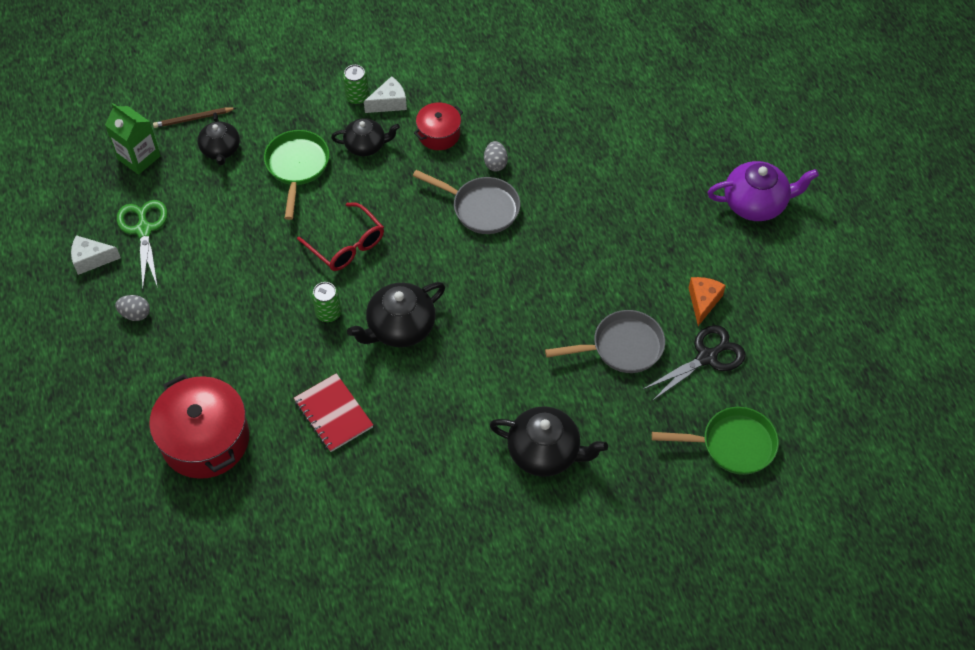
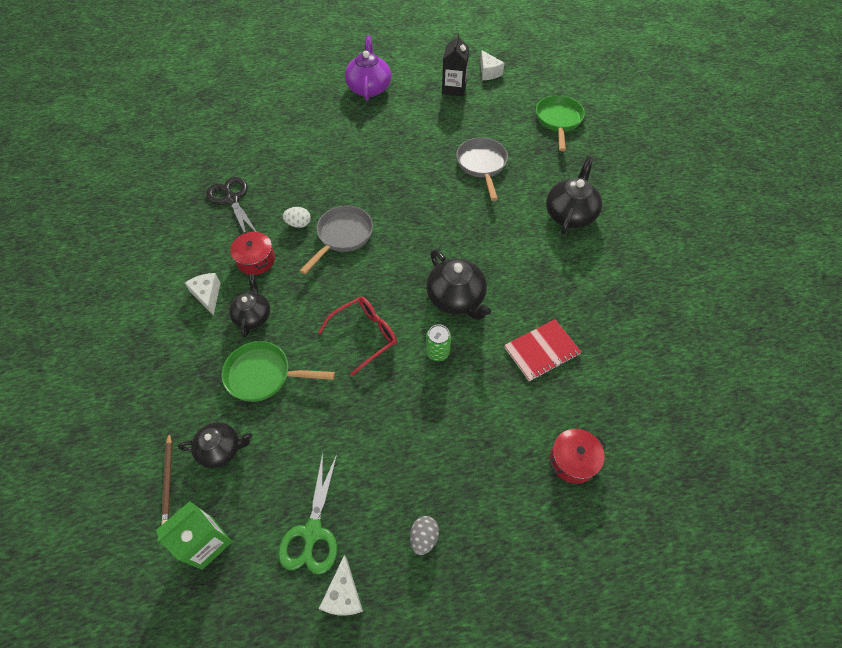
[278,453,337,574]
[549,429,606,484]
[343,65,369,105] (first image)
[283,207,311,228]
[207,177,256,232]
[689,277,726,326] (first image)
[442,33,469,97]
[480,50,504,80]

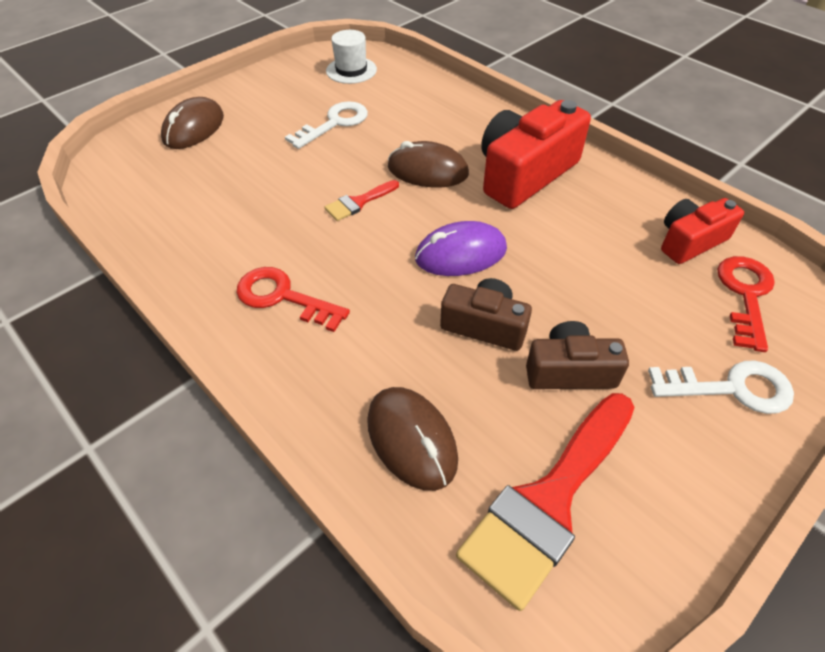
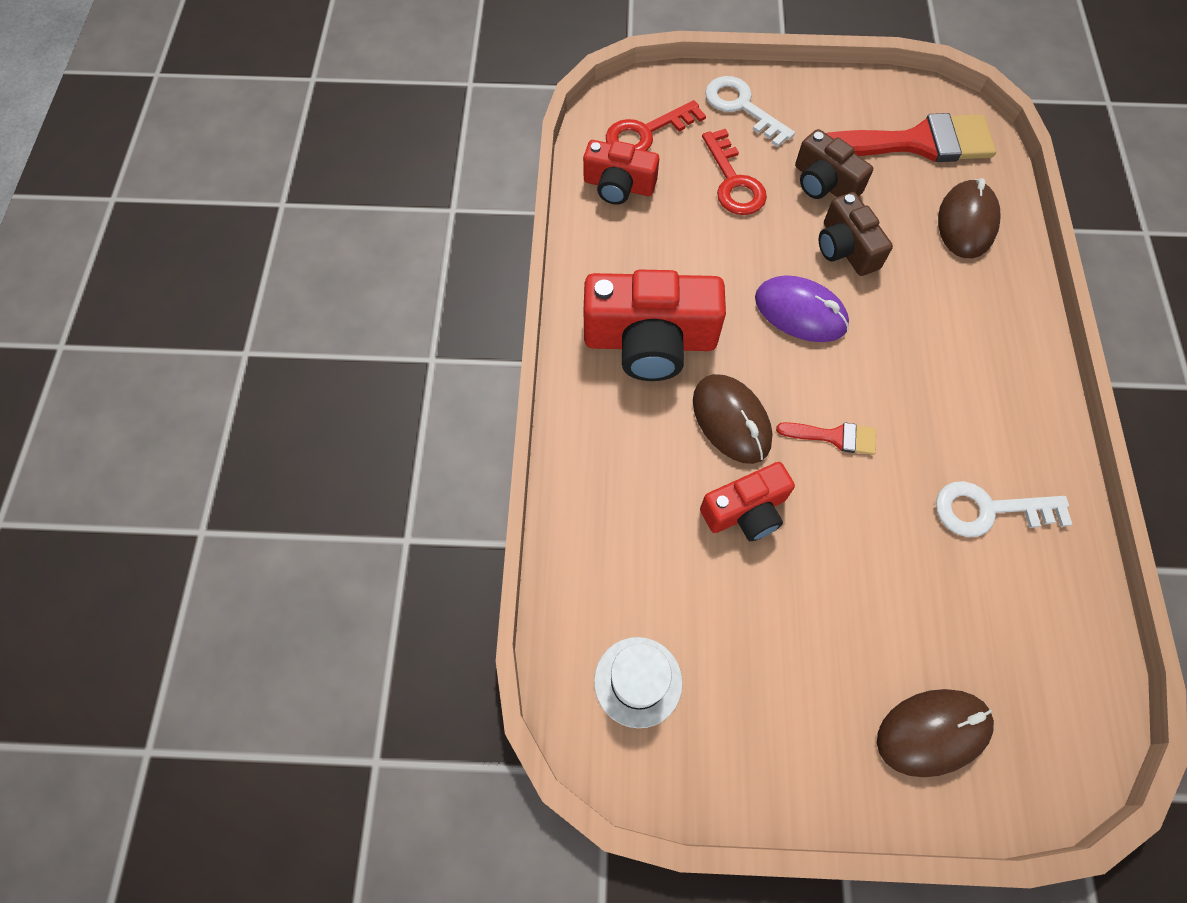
[702,129,767,215]
[936,481,1072,537]
[700,462,795,541]

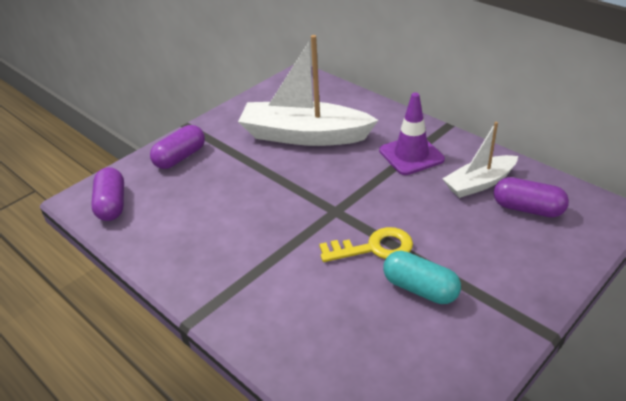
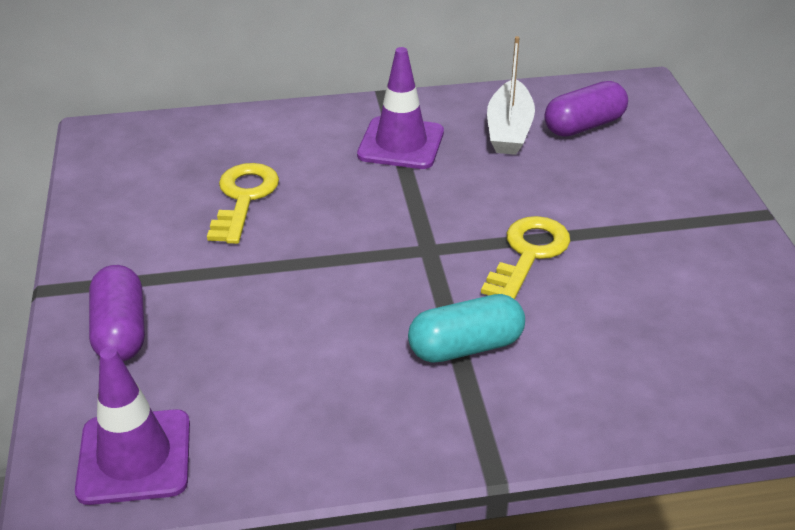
[75,347,190,505]
[207,163,279,244]
[408,294,525,363]

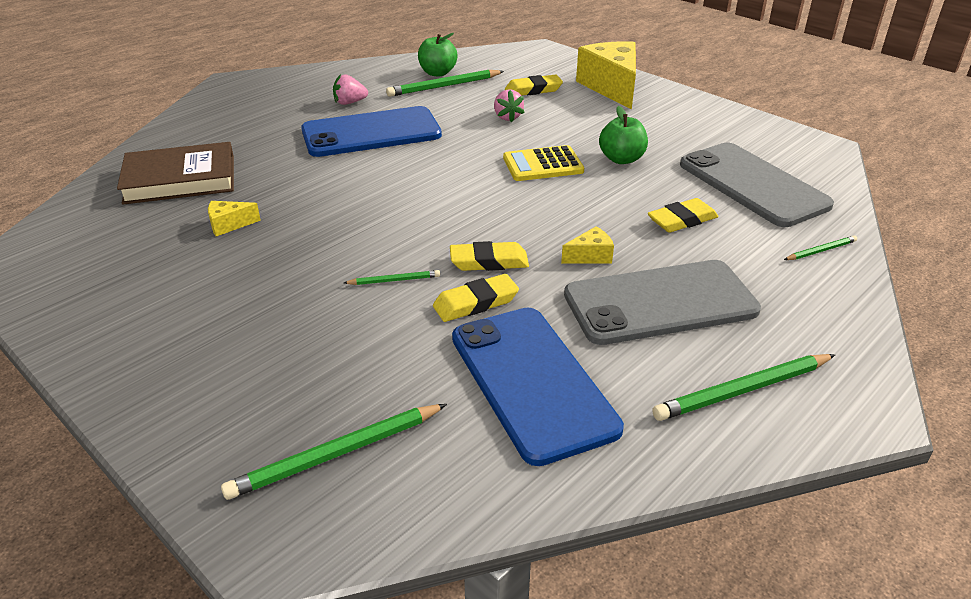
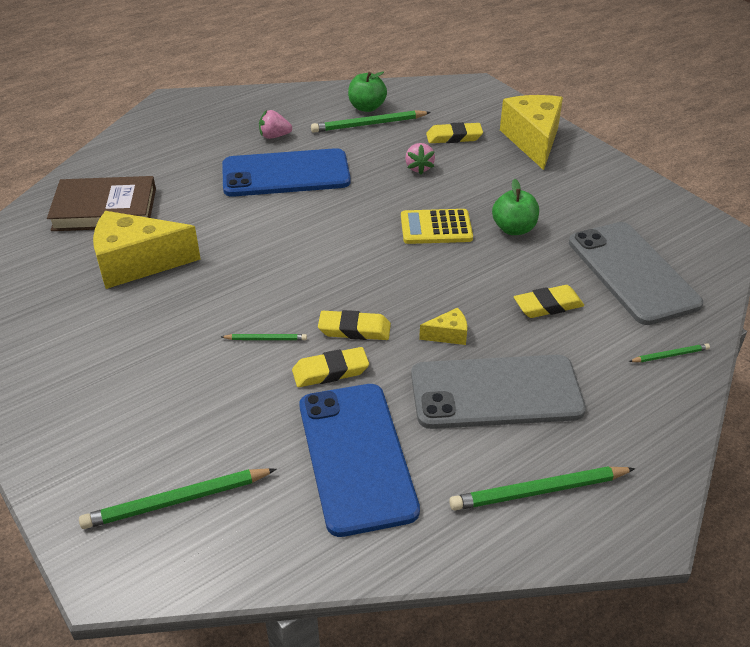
[93,211,201,289]

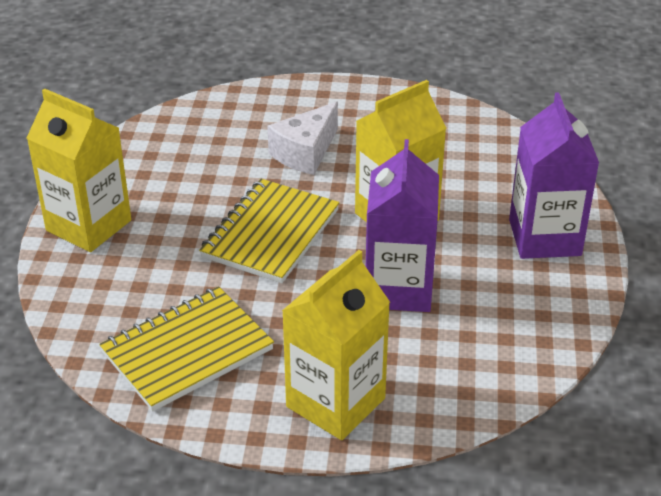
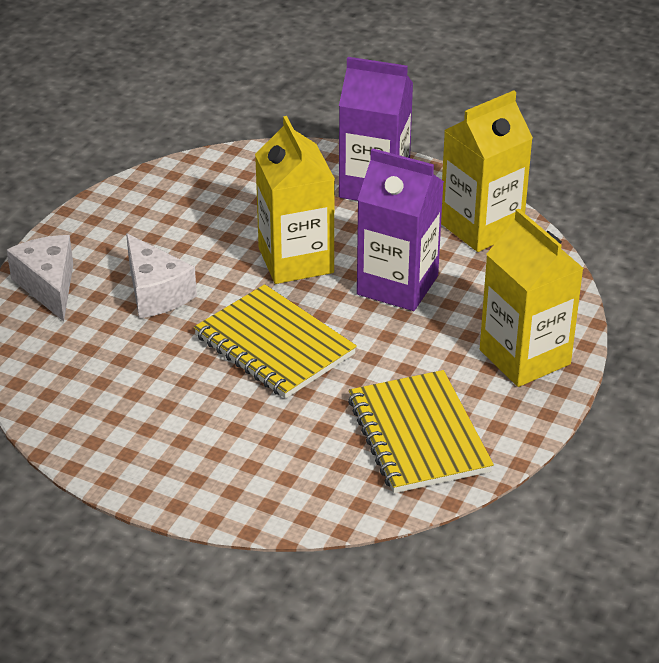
[441,90,533,252]
[7,235,73,321]

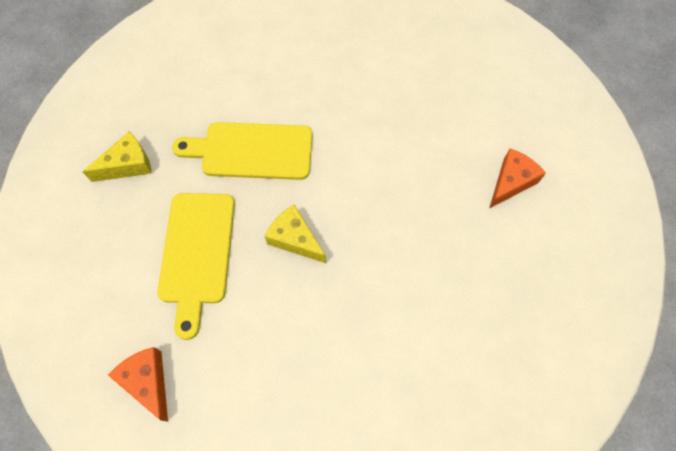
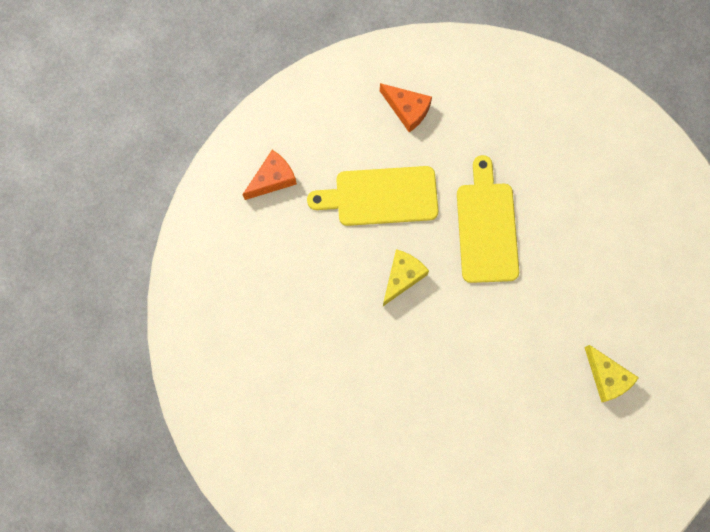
[584,345,639,402]
[380,83,432,132]

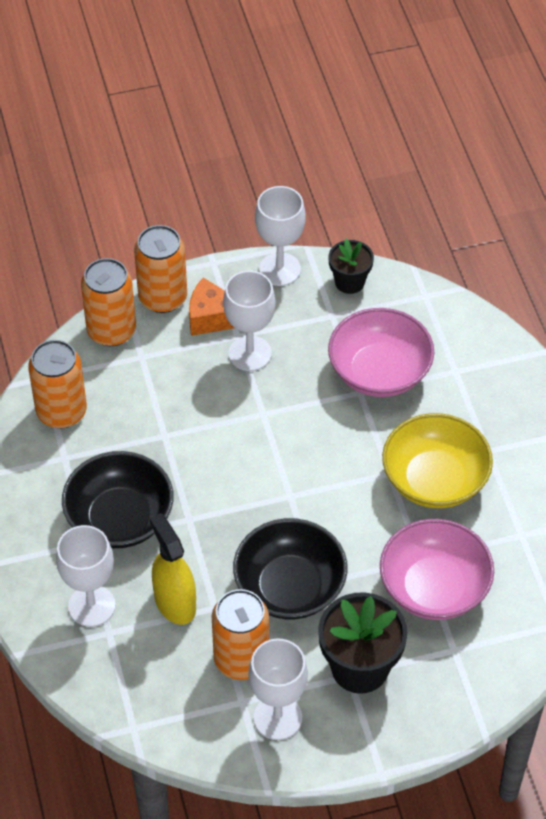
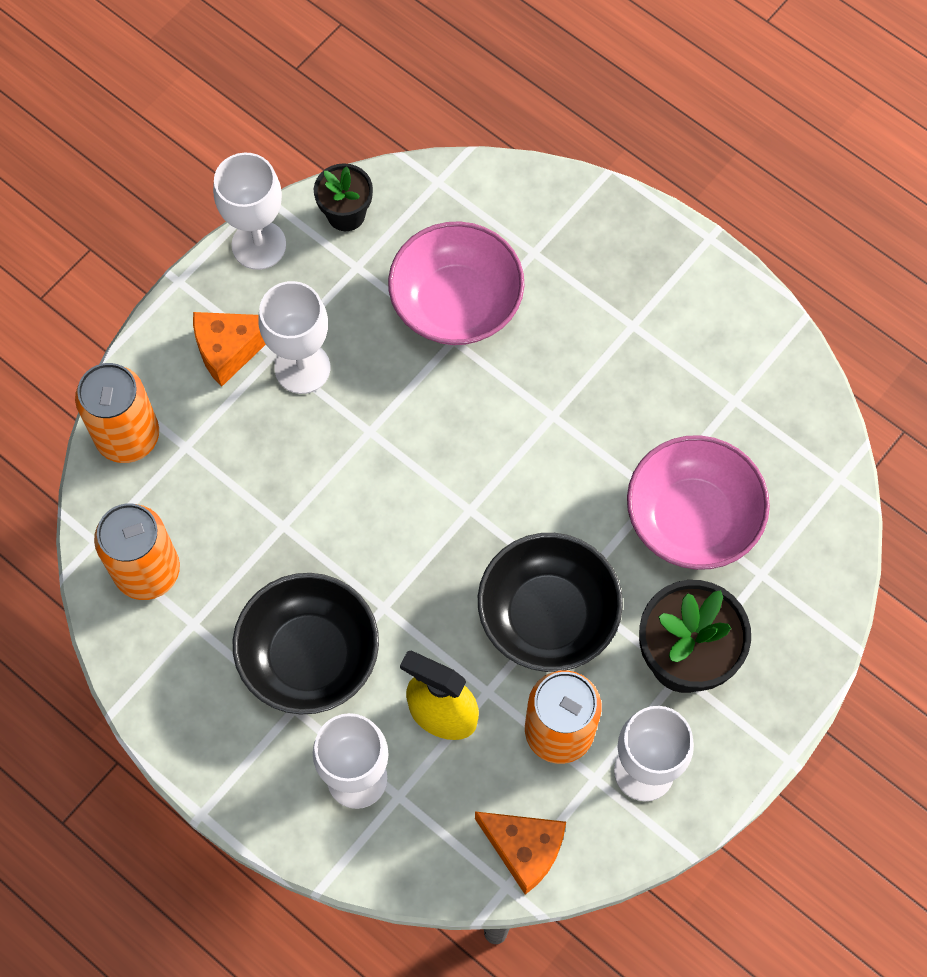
[134,225,187,313] (first image)
[382,413,493,508] (first image)
[475,812,566,895]

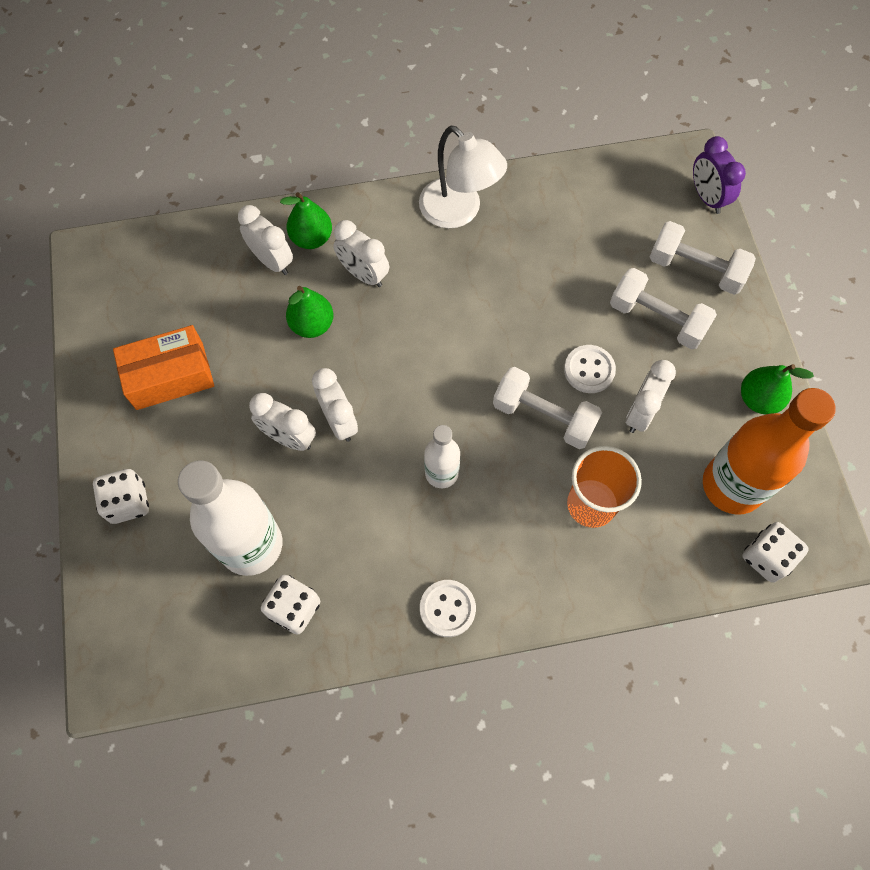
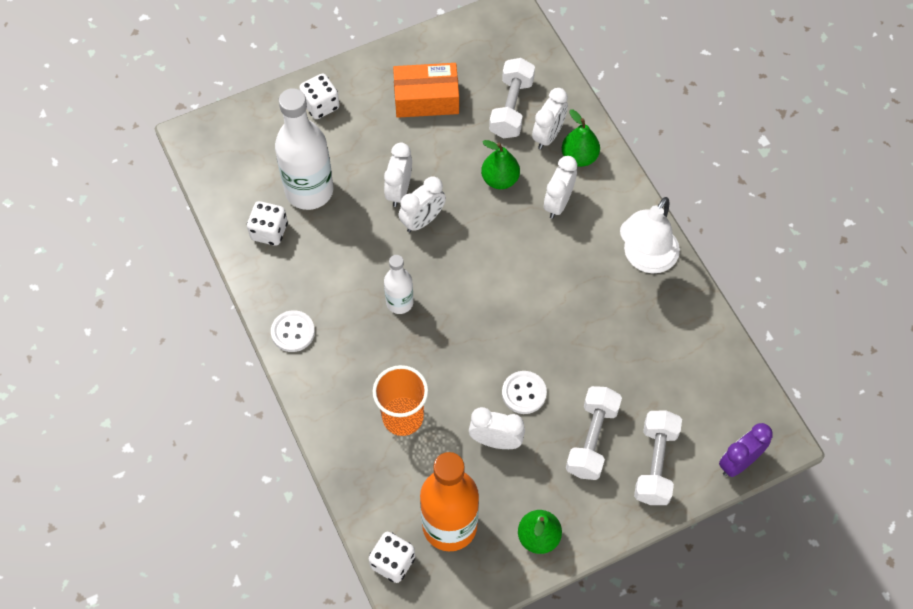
[393,63,459,118]
[489,58,535,138]

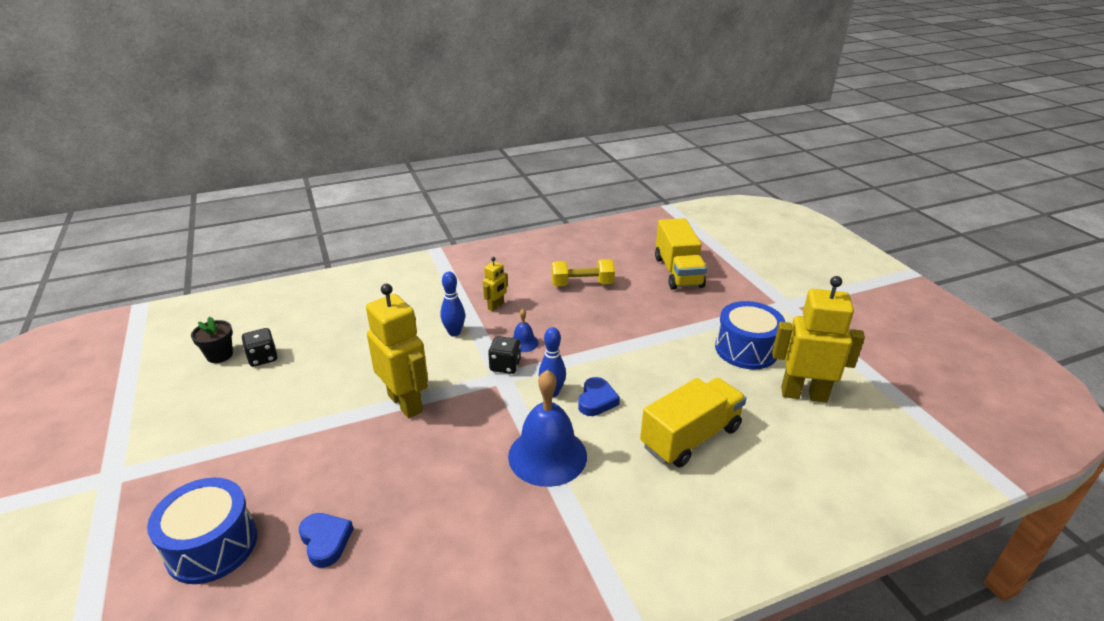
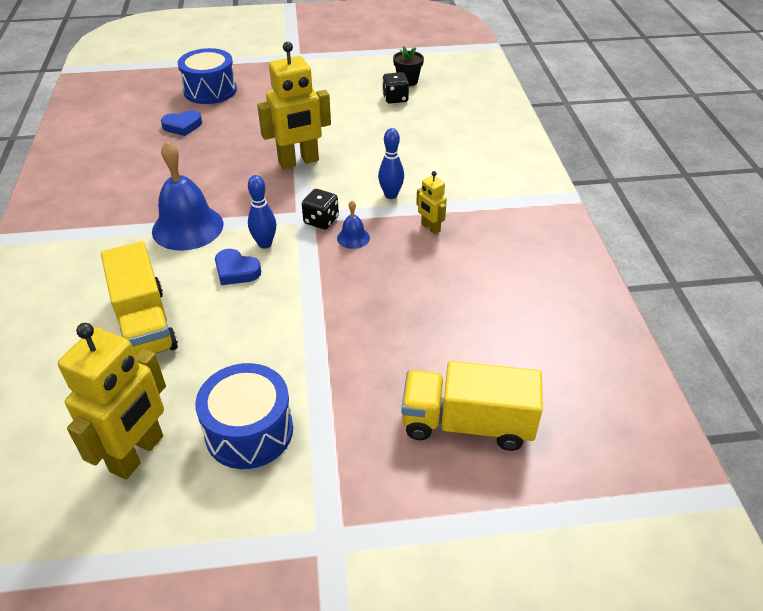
[552,259,615,286] (first image)

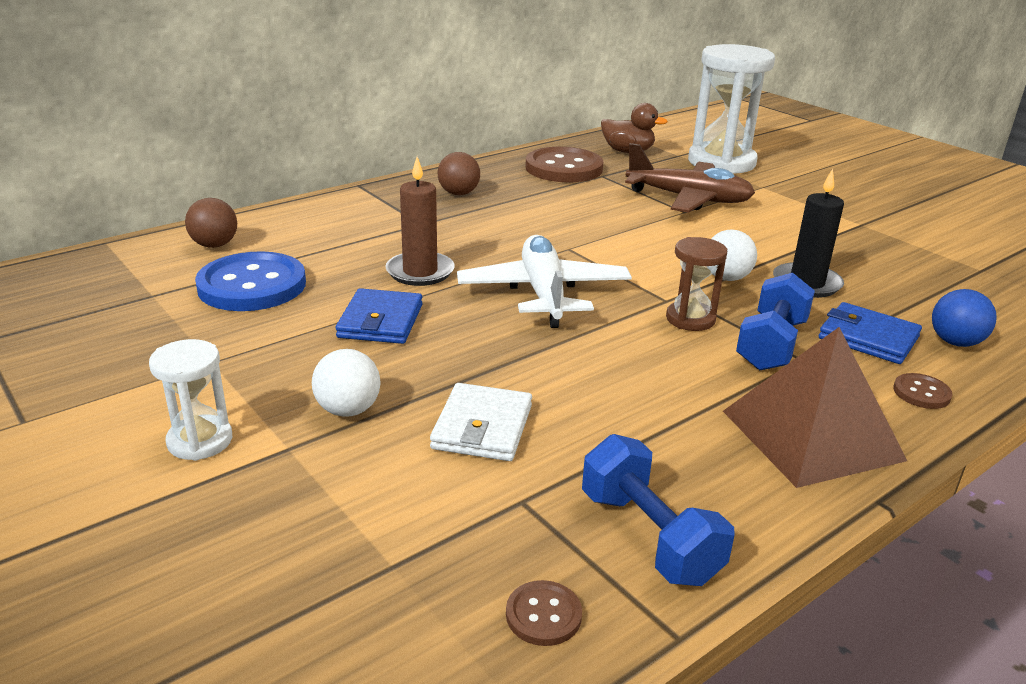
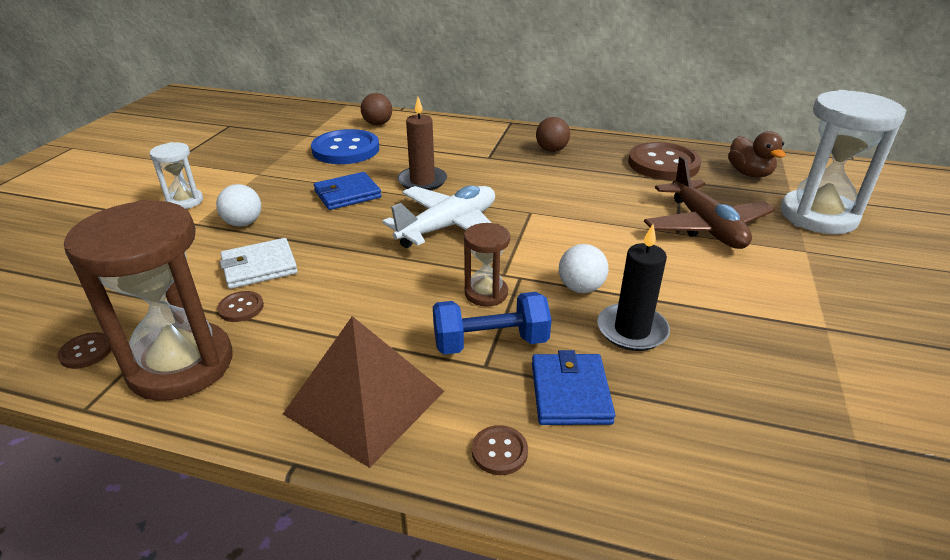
[64,200,232,401]
[932,289,997,347] (first image)
[217,291,264,322]

